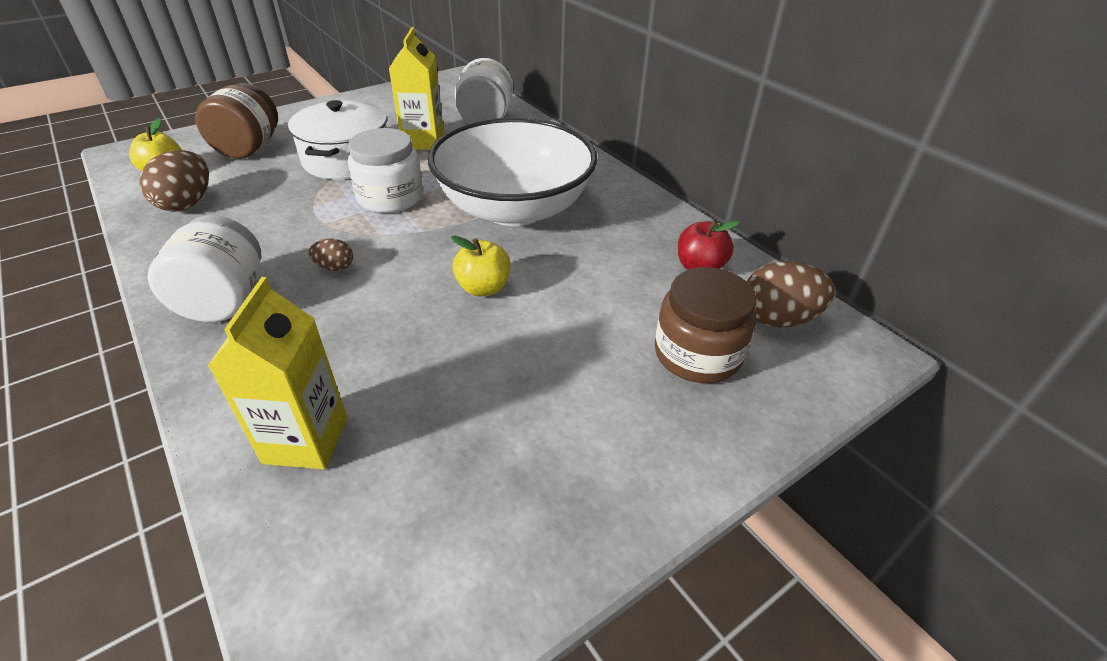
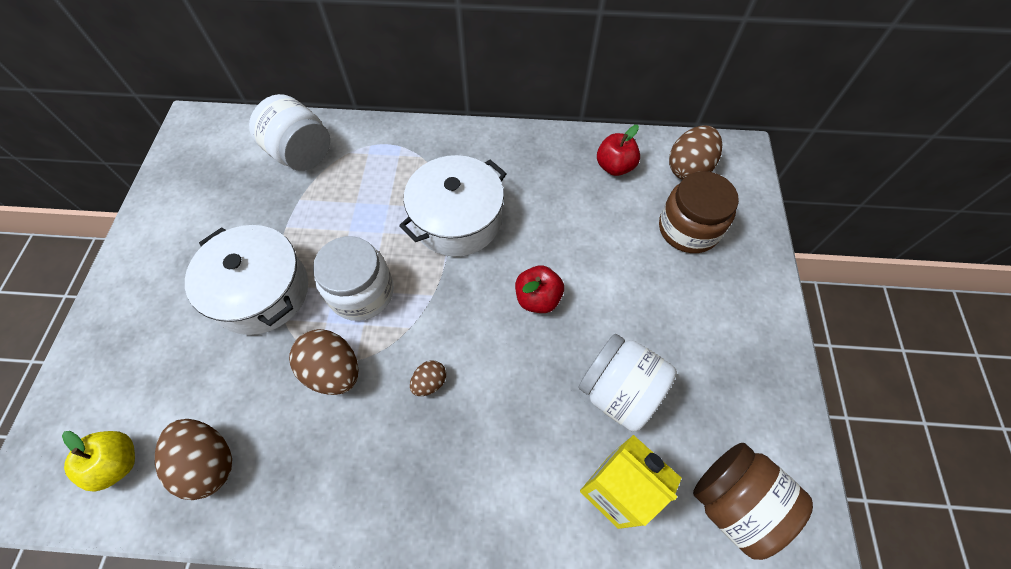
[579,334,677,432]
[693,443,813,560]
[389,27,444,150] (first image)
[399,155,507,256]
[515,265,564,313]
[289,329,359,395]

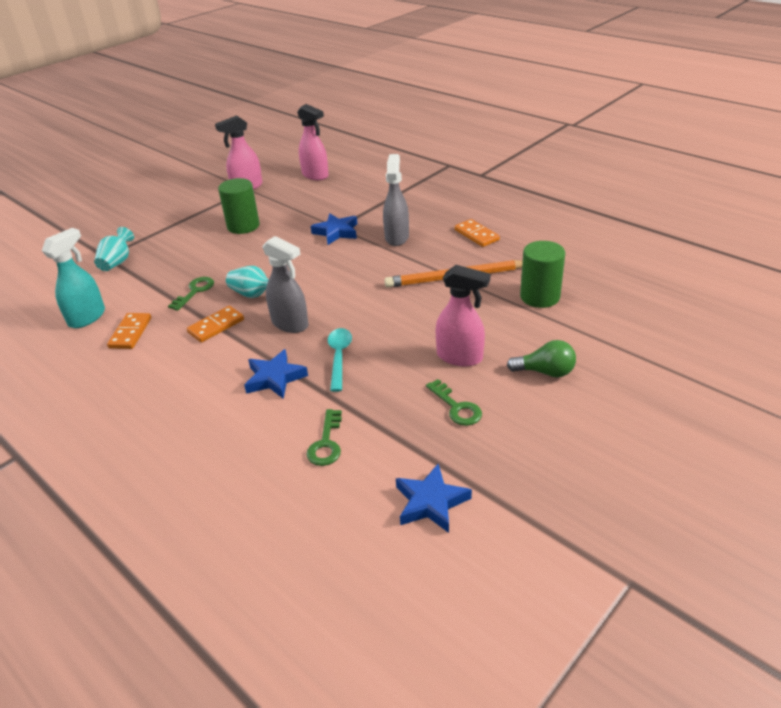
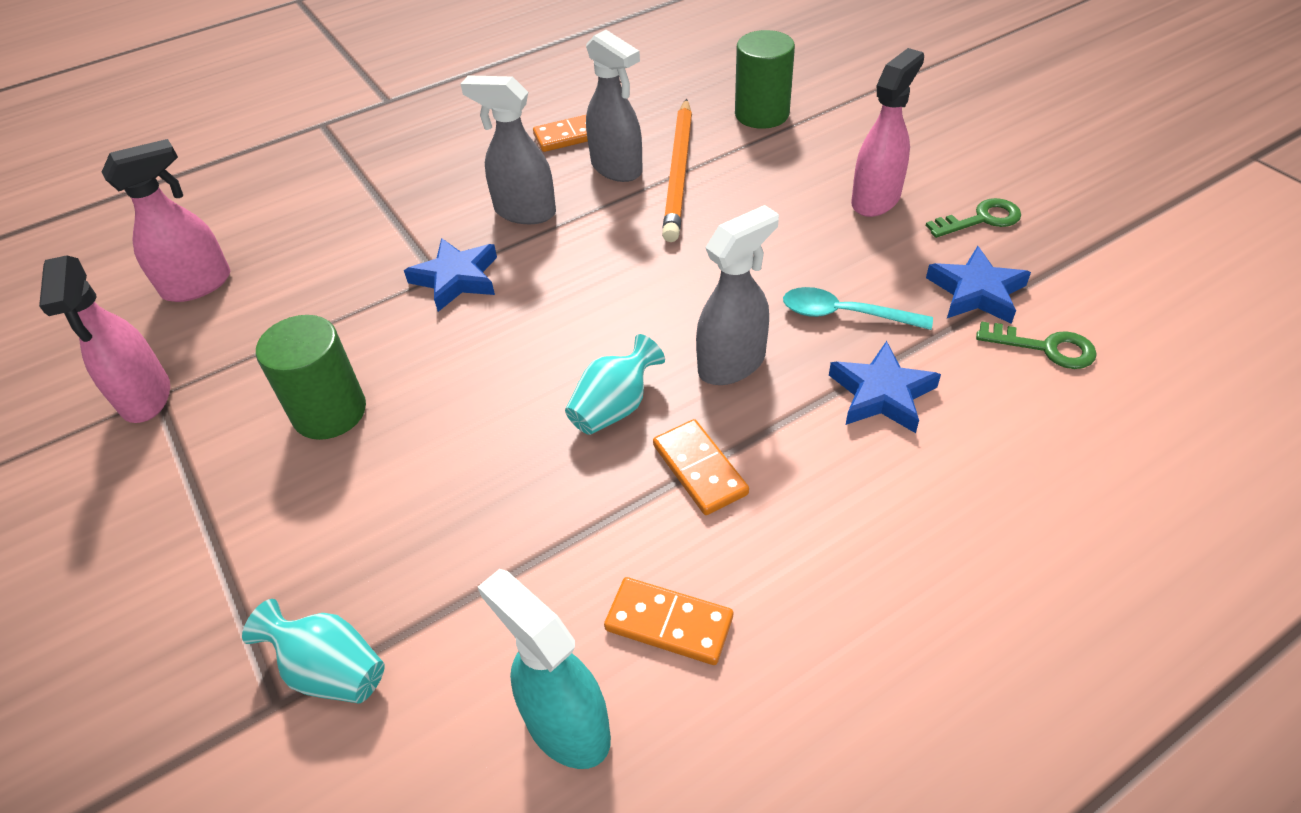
[168,277,214,311] (first image)
[926,246,1031,324]
[507,340,576,377] (first image)
[586,30,643,182]

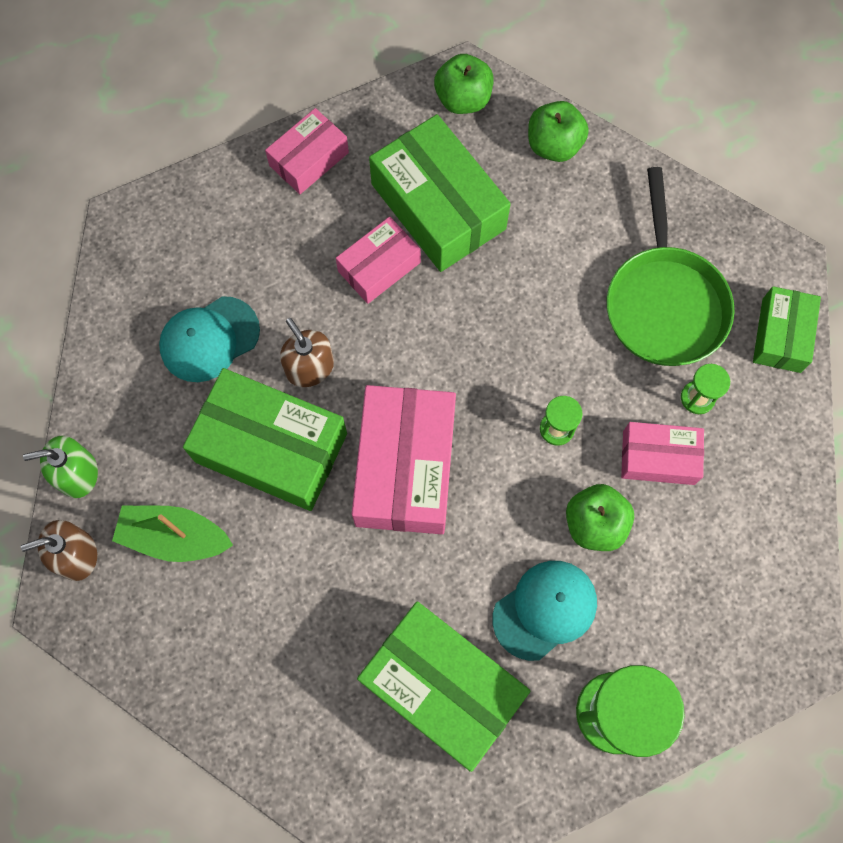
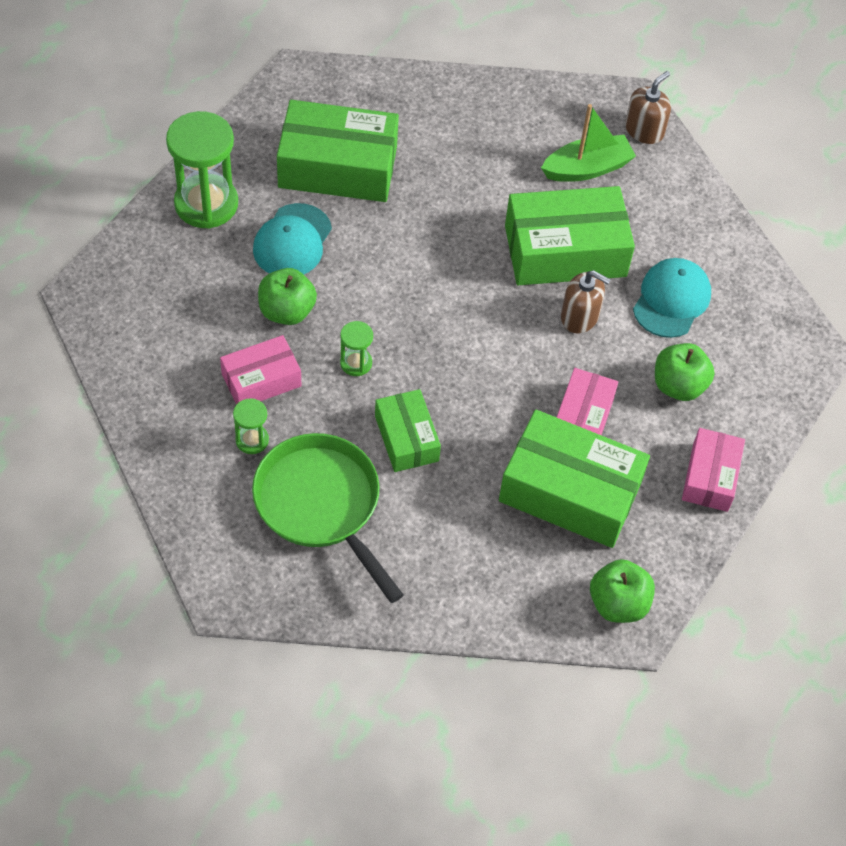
[23,436,98,498] (first image)
[352,385,456,534] (first image)
[655,343,715,401]
[375,389,441,472]

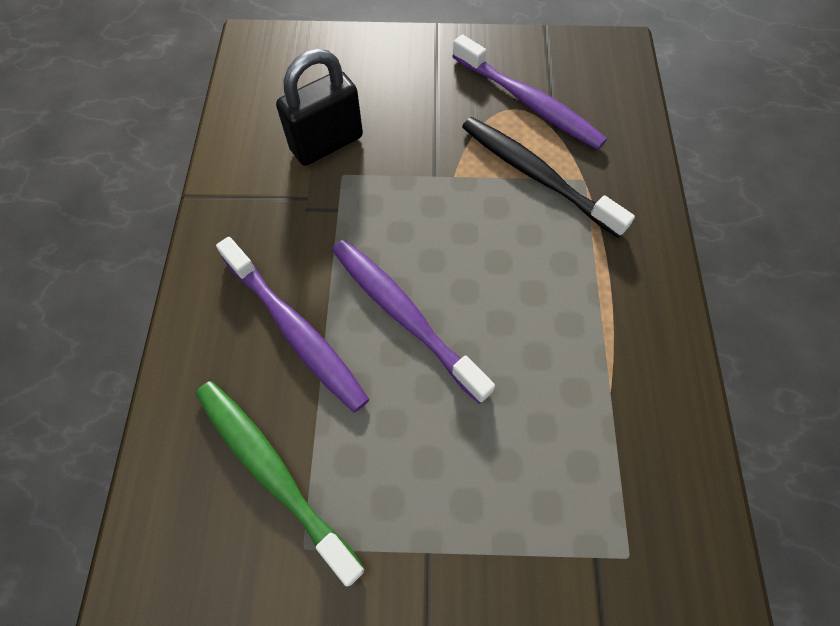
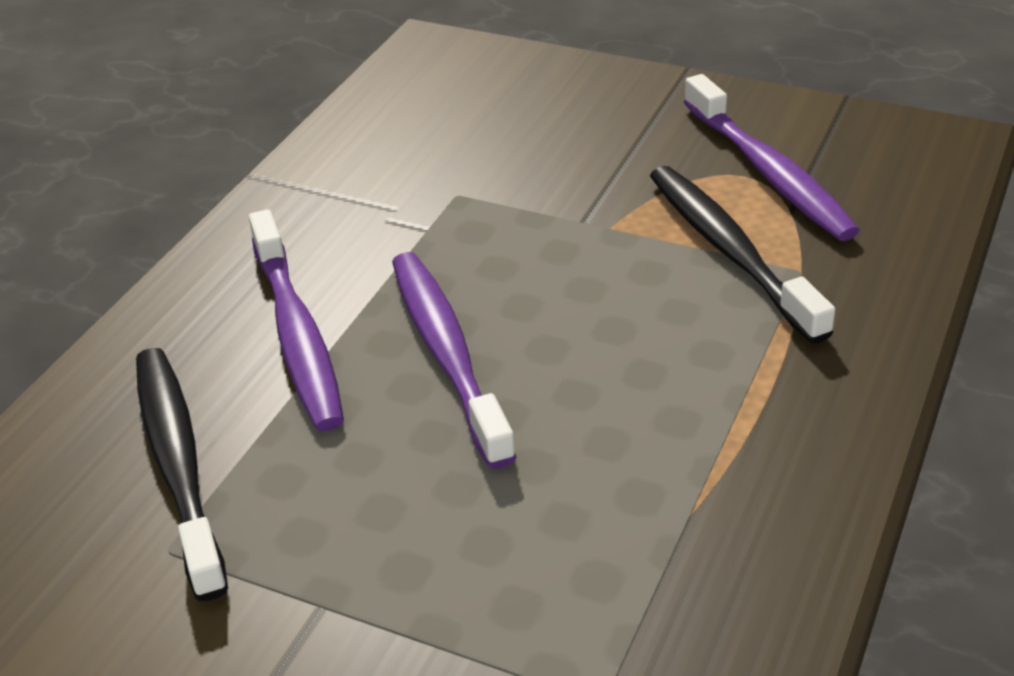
[136,348,228,601]
[276,49,363,166] (first image)

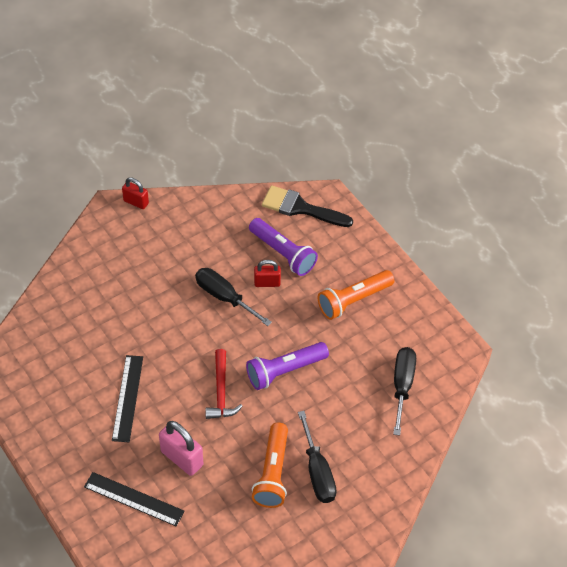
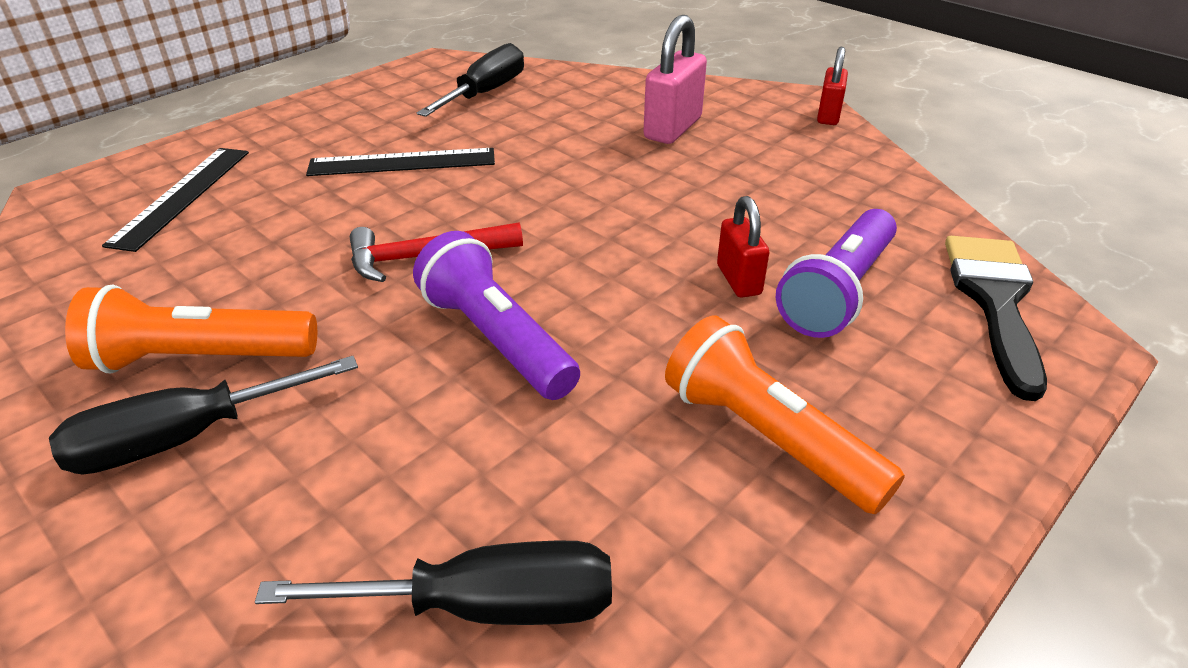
[643,15,707,144]
[417,43,524,117]

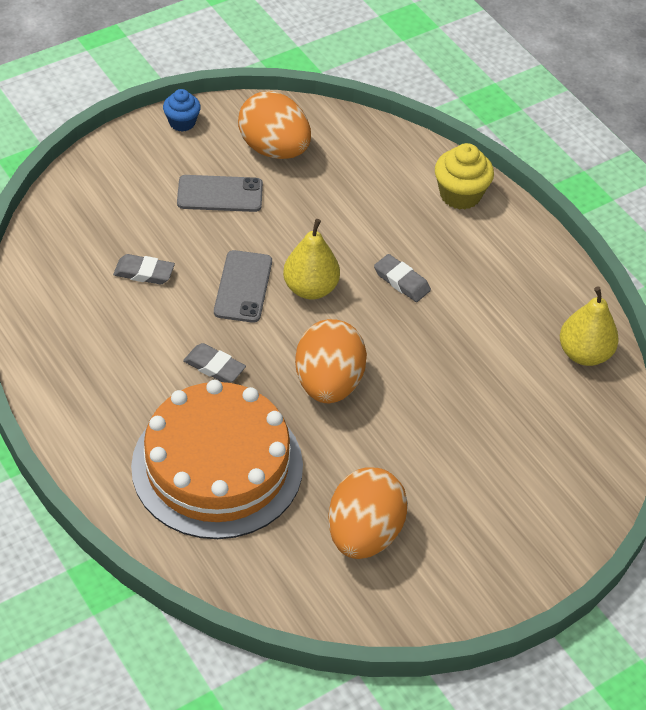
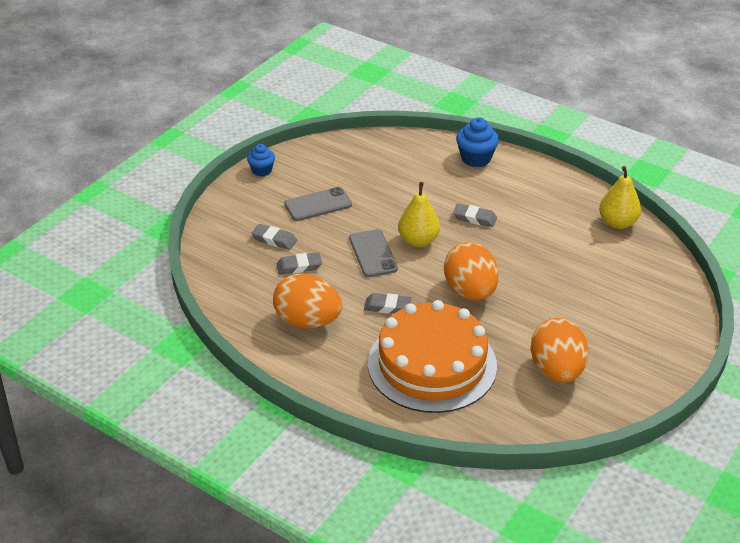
[273,274,342,328]
[456,117,499,167]
[252,224,297,250]

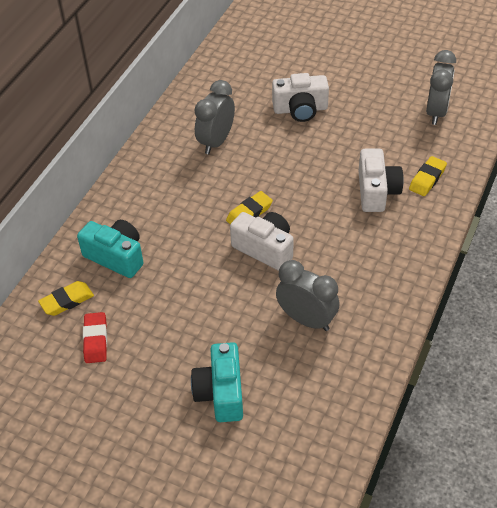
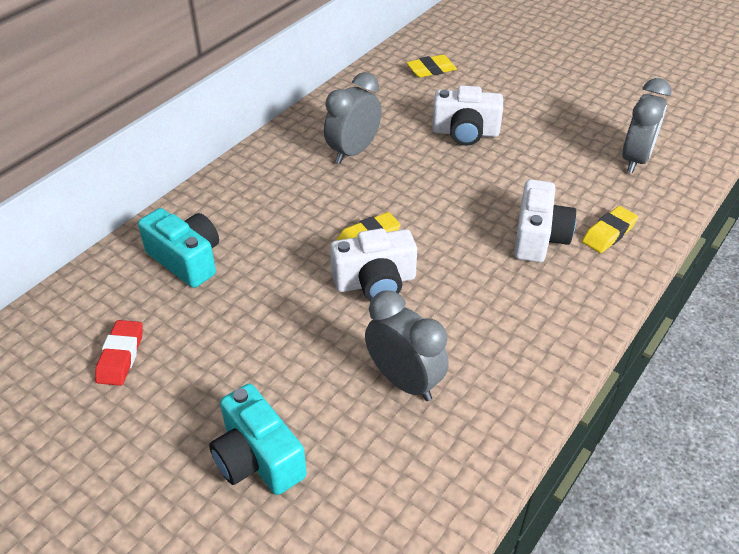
[406,55,457,77]
[209,383,307,495]
[330,228,417,301]

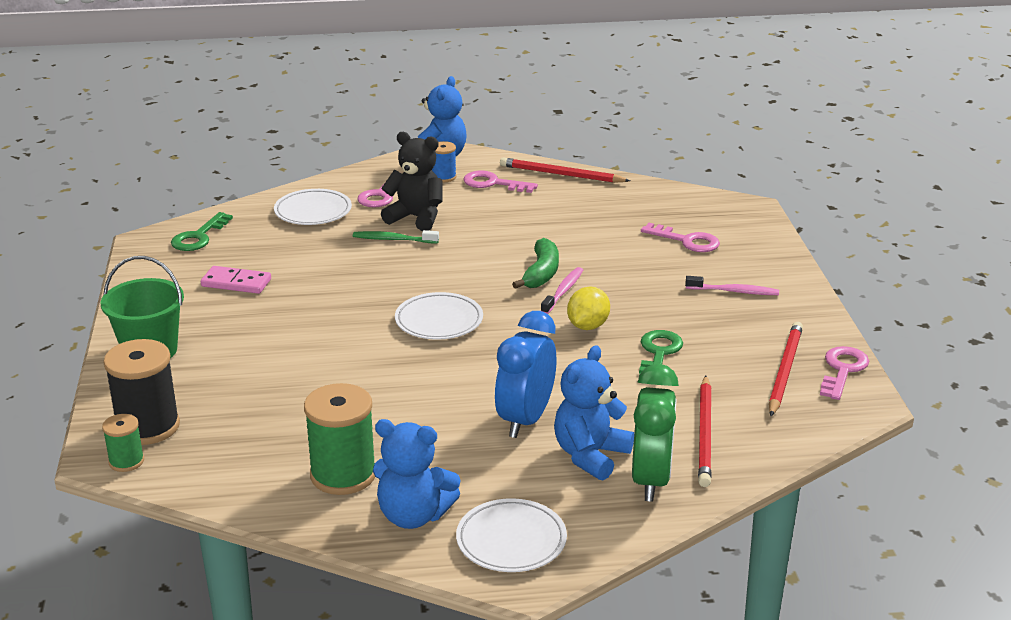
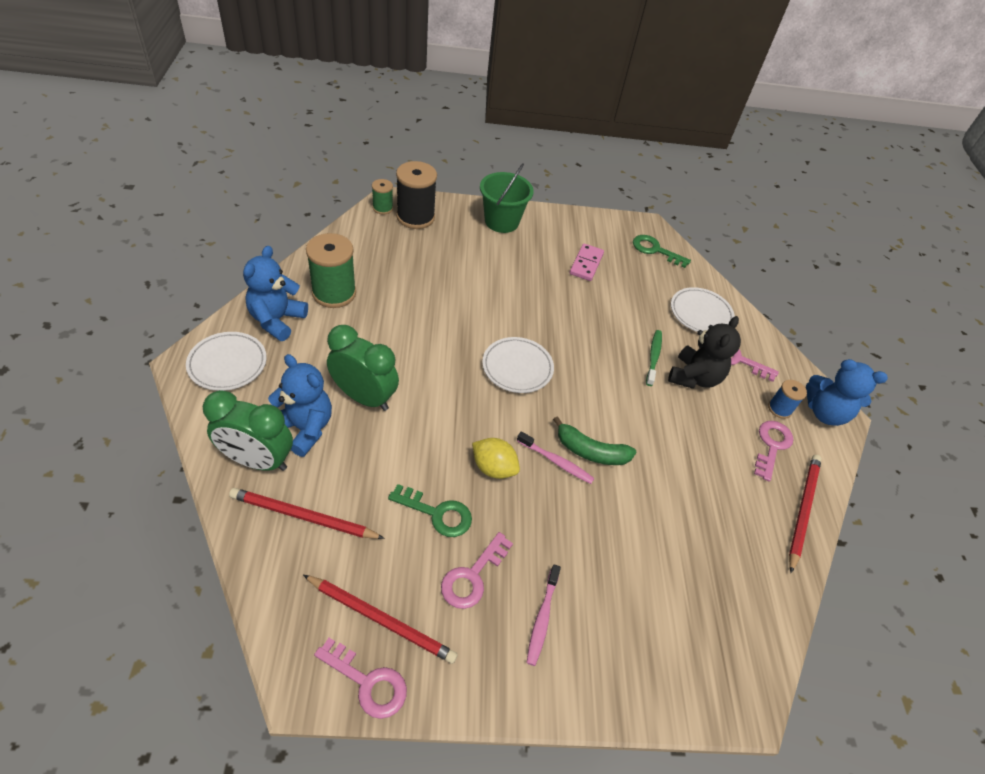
[327,325,399,411]
[441,532,513,609]

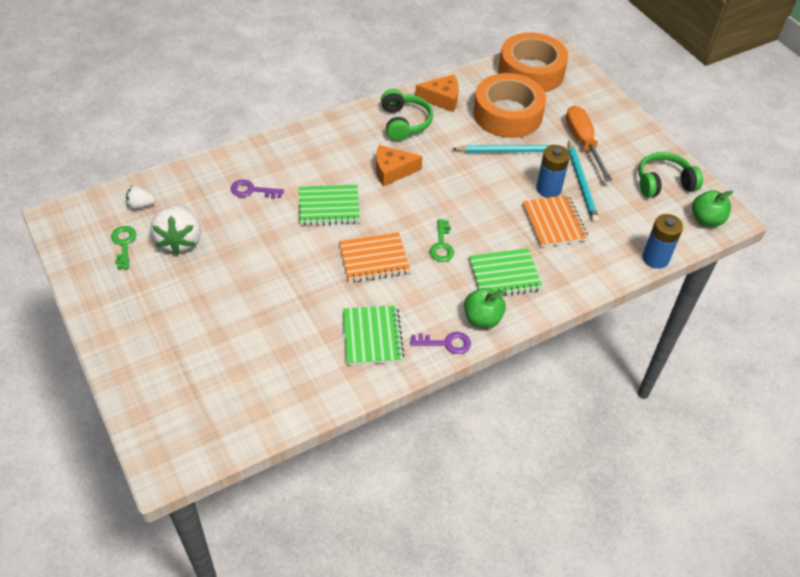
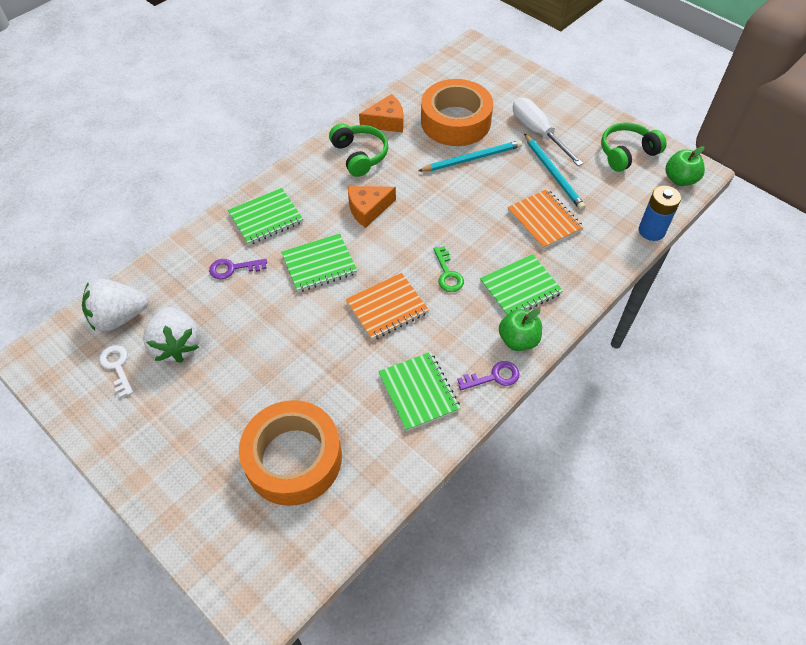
[99,345,133,398]
[82,279,149,332]
[239,400,342,506]
[536,145,570,198] (first image)
[513,98,583,166]
[228,188,303,245]

